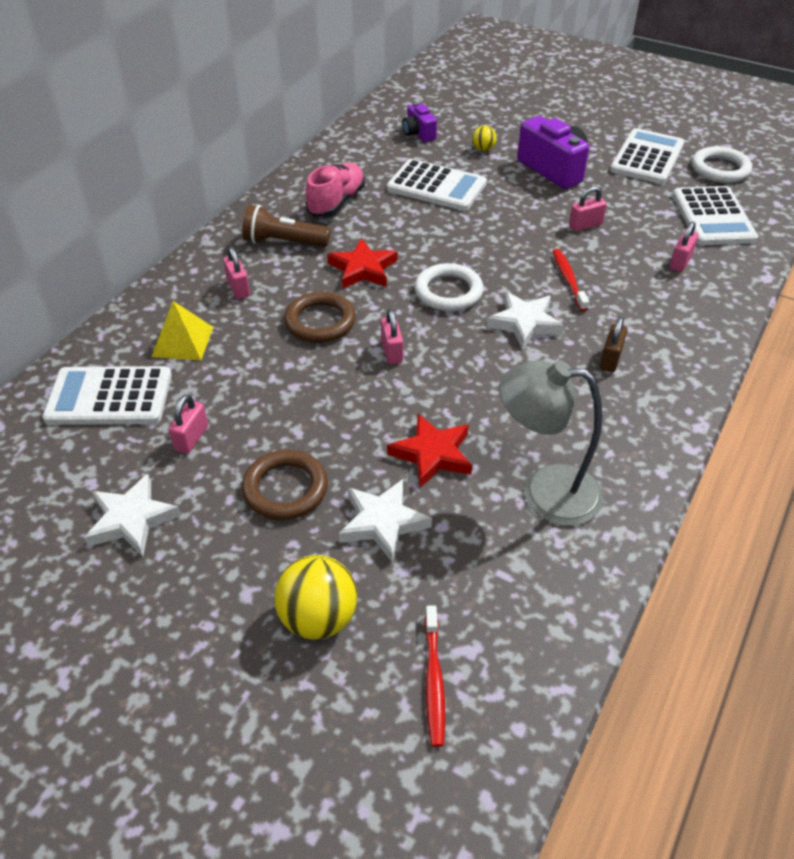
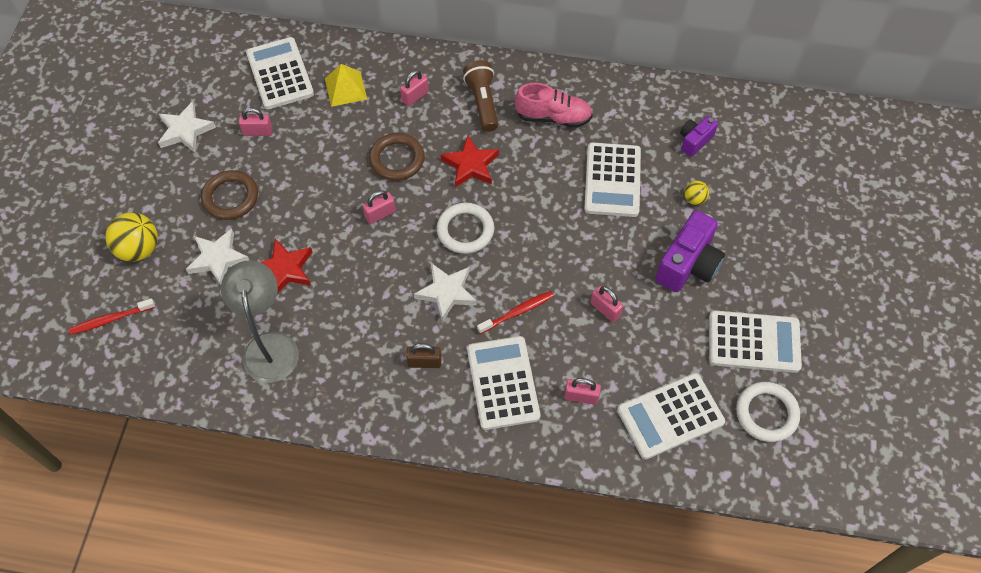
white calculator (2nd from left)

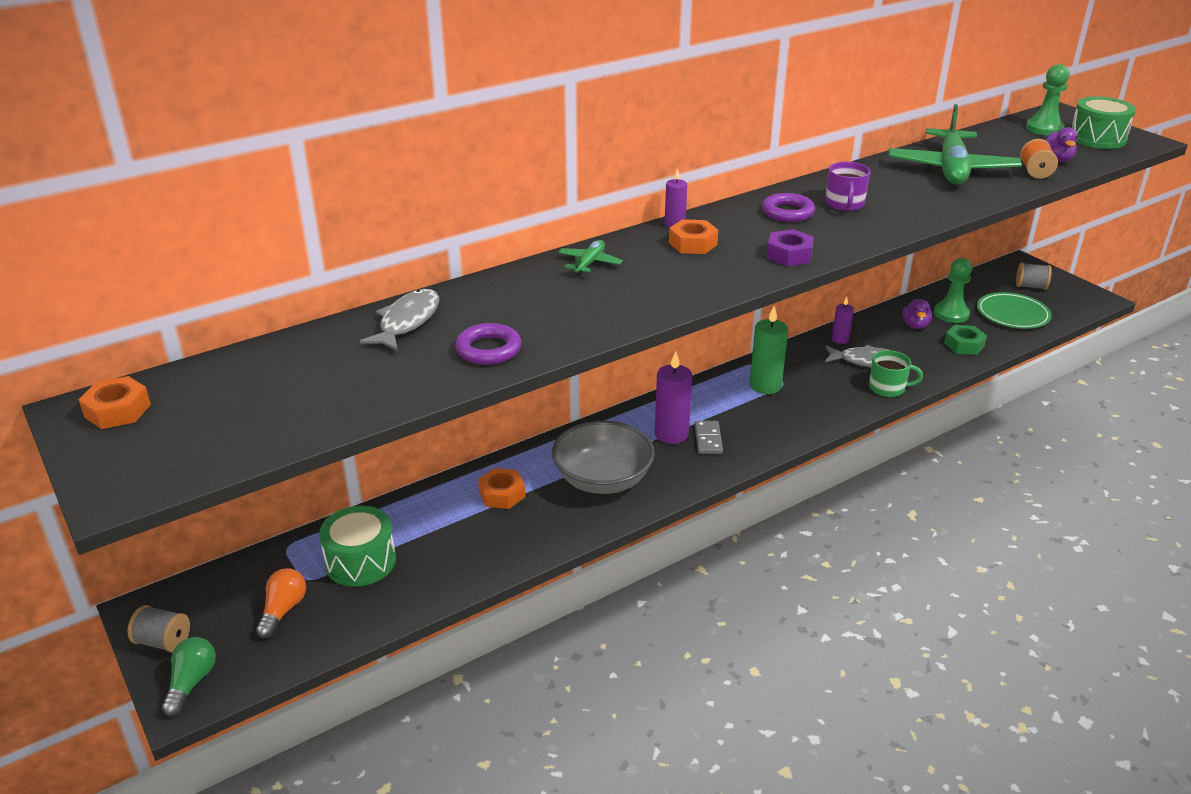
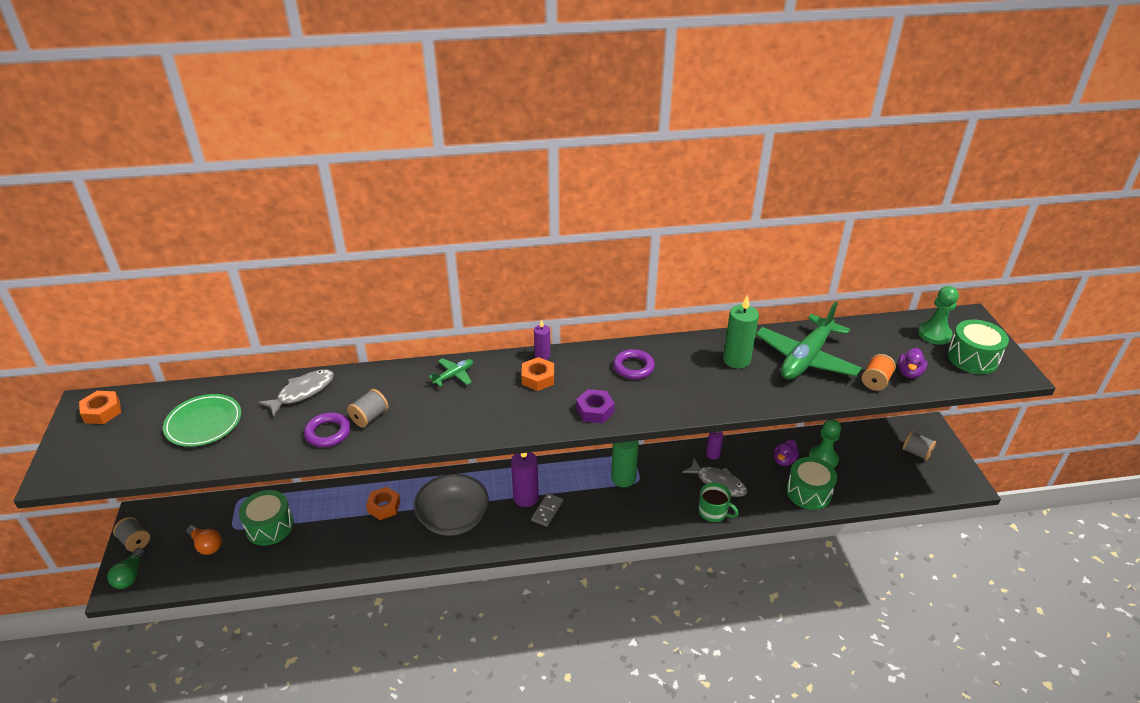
green light bulb
green plate
orange light bulb
grey spool (2nd from left)
green candle (2nd from left)
green drum (2nd from left)
purple mug

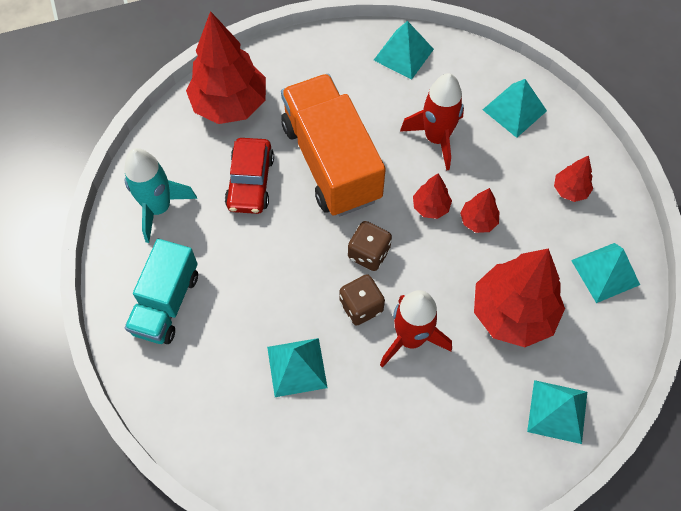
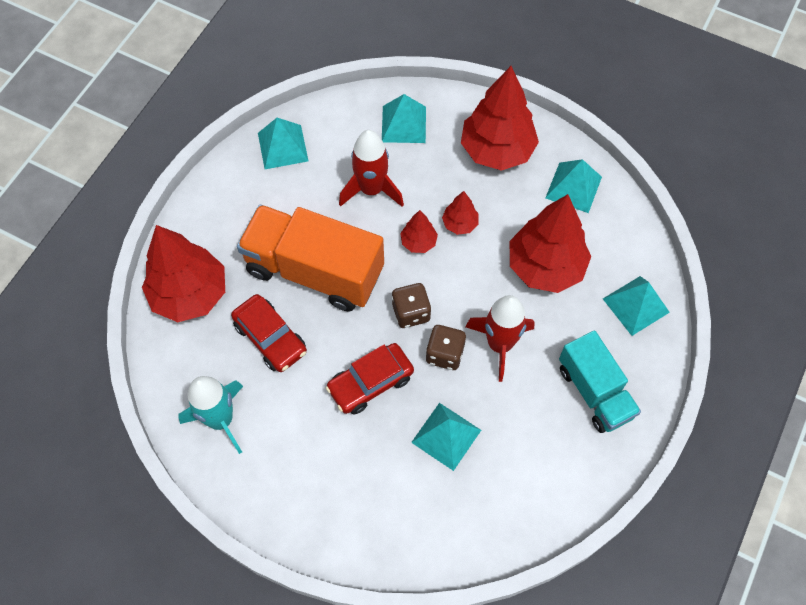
red car (2nd from left)
red tree (4th from left)
turquoise truck

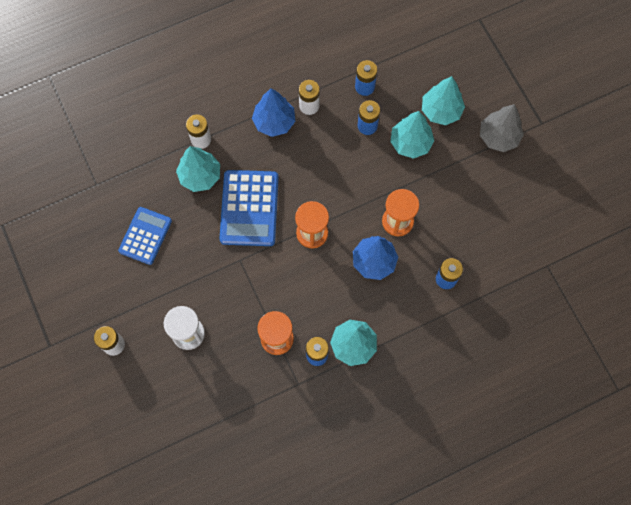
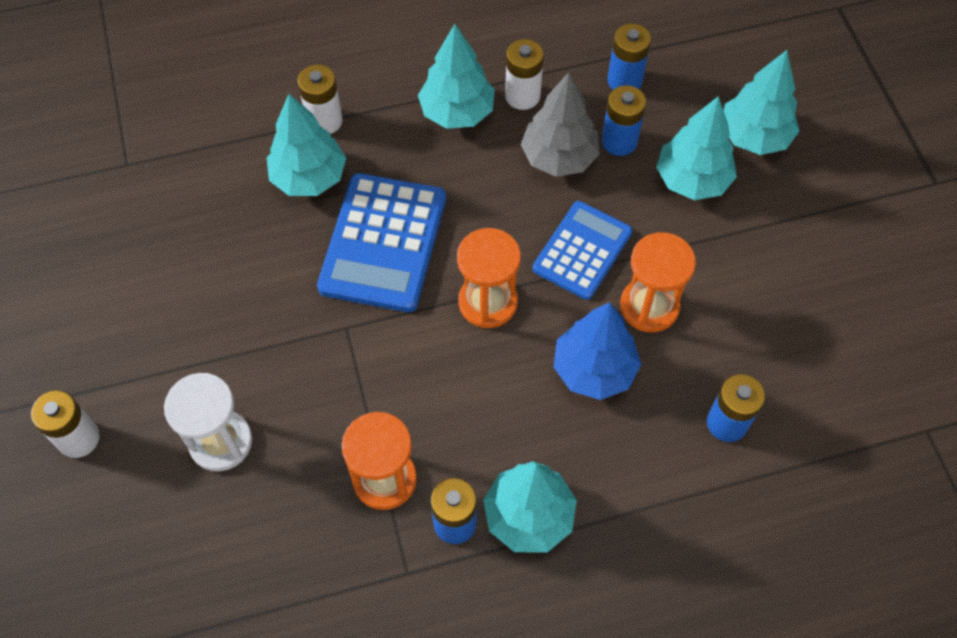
turquoise tree (2nd from left)
grey tree
blue calculator (2nd from left)

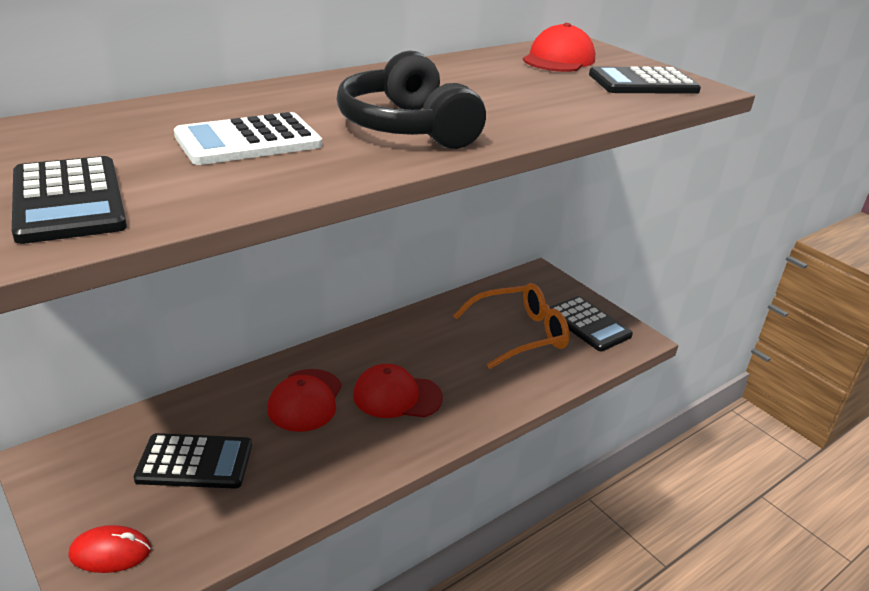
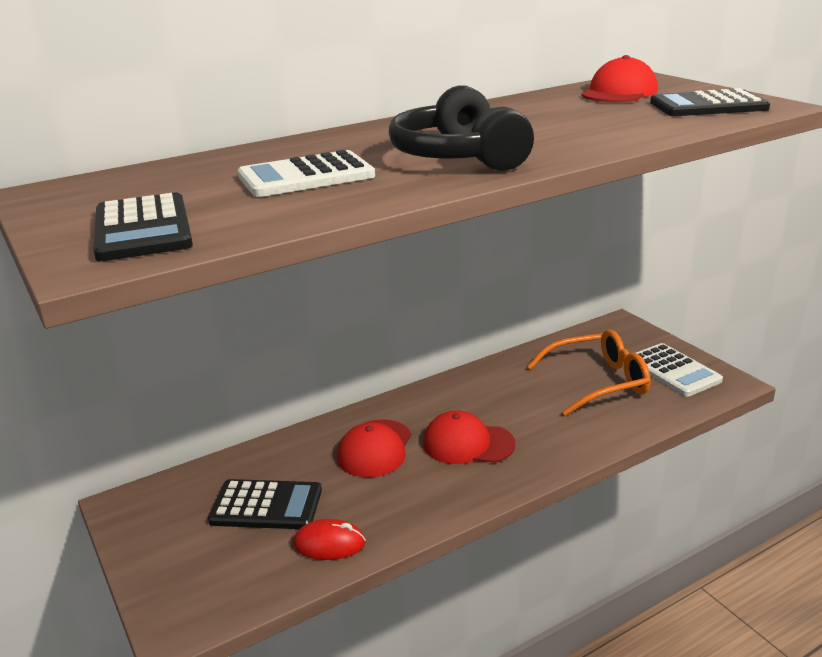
red mouse
white calculator (2nd from left)

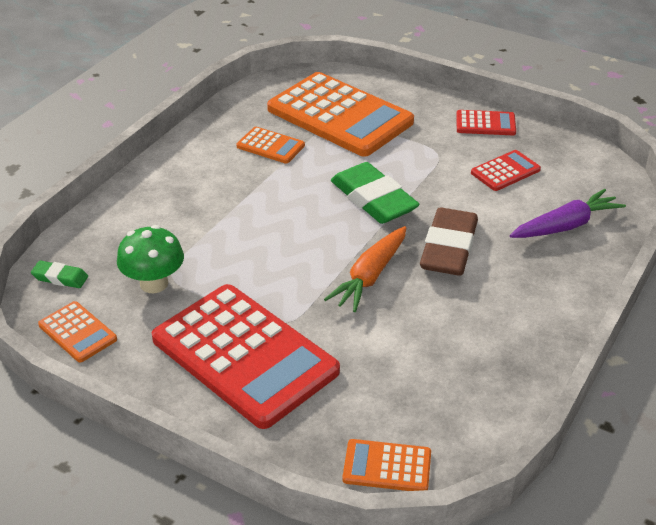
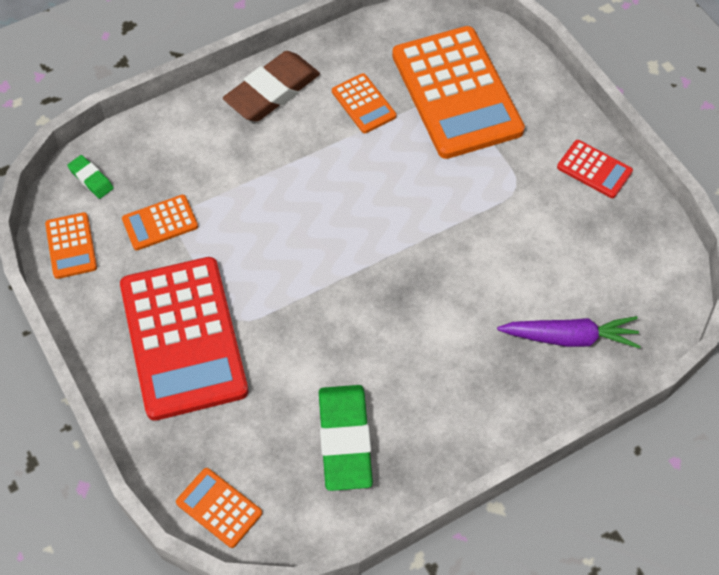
orange calculator (2nd from left)
brown eraser
green eraser (2nd from left)
orange carrot
red calculator (3rd from left in the first image)

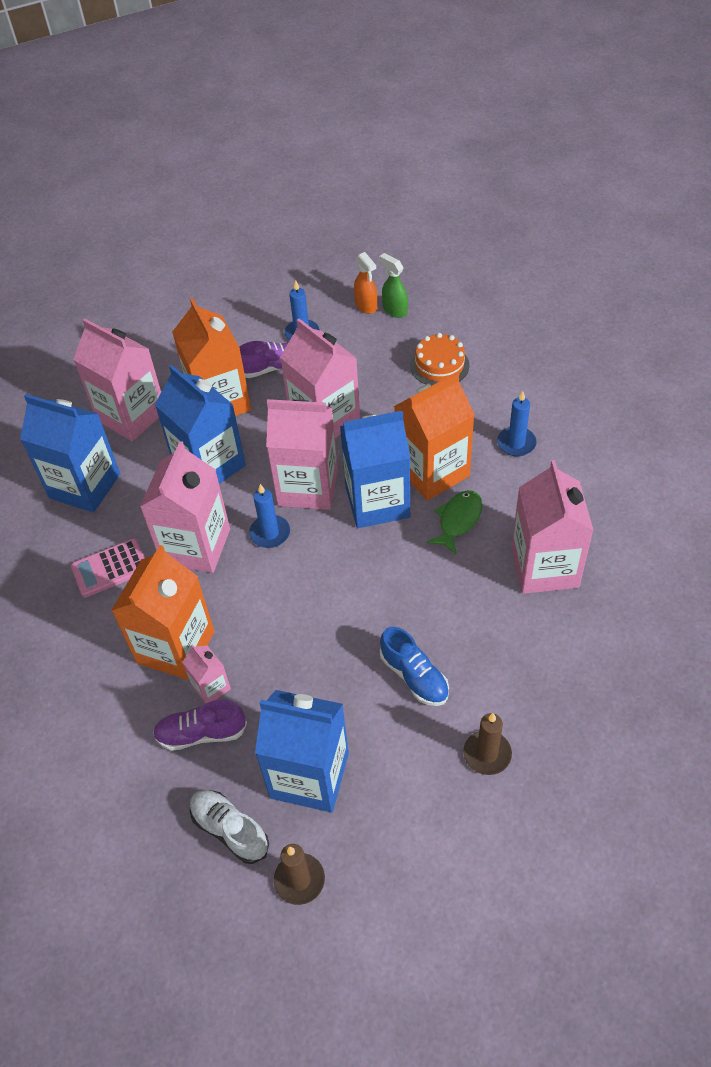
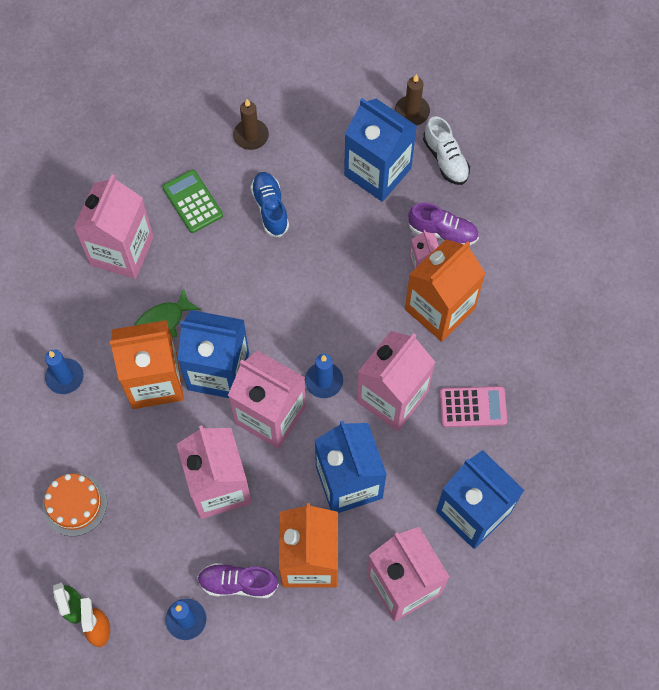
green calculator

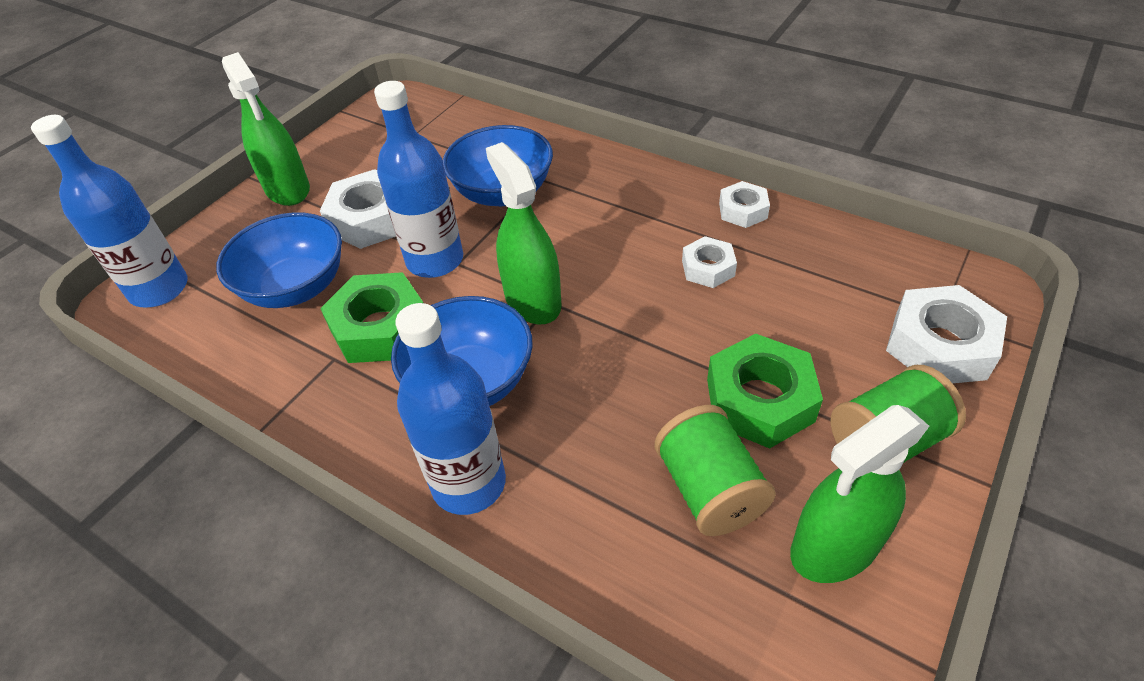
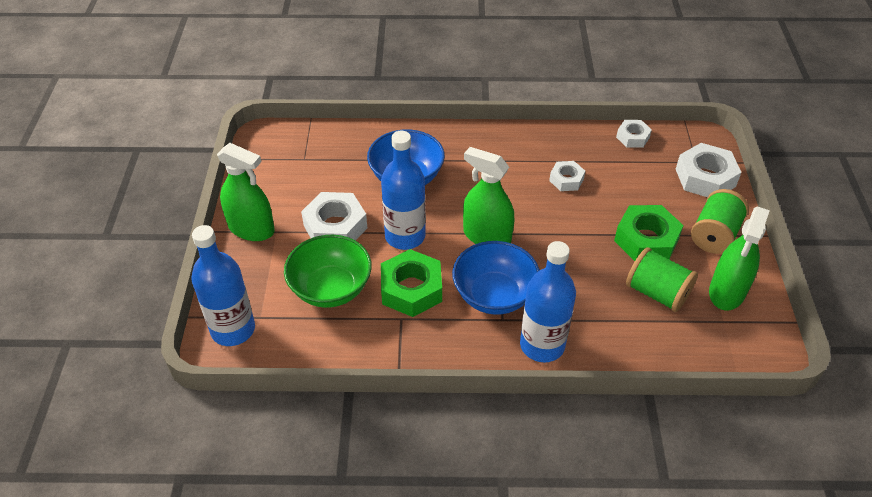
green bowl
white nut (3rd from left)

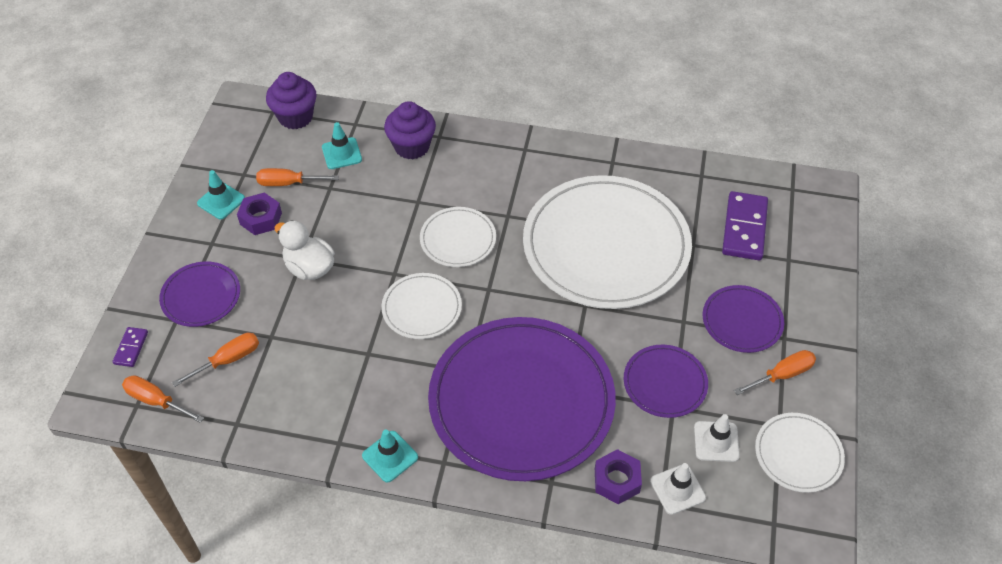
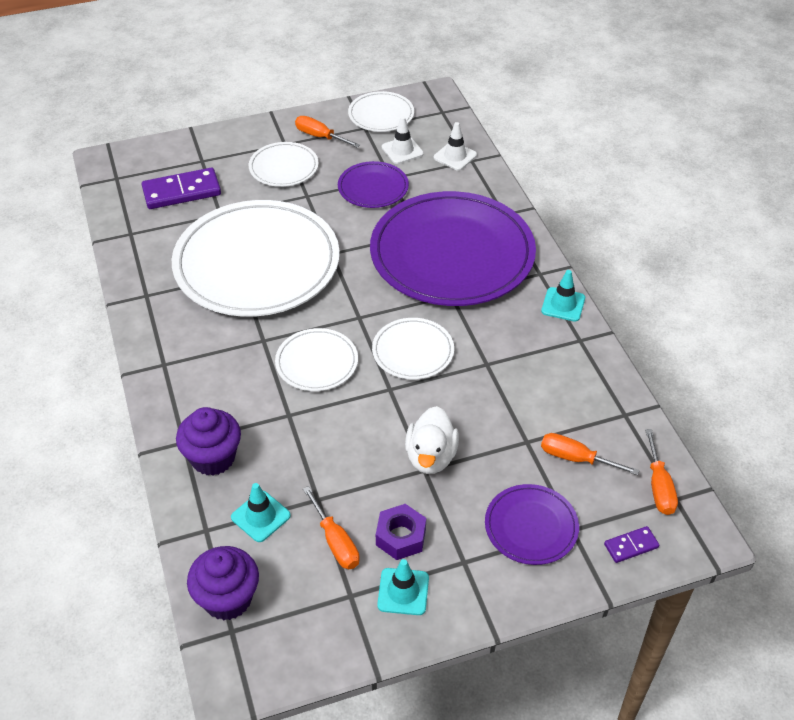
white plate (2nd from left)
purple nut (2nd from left in the first image)

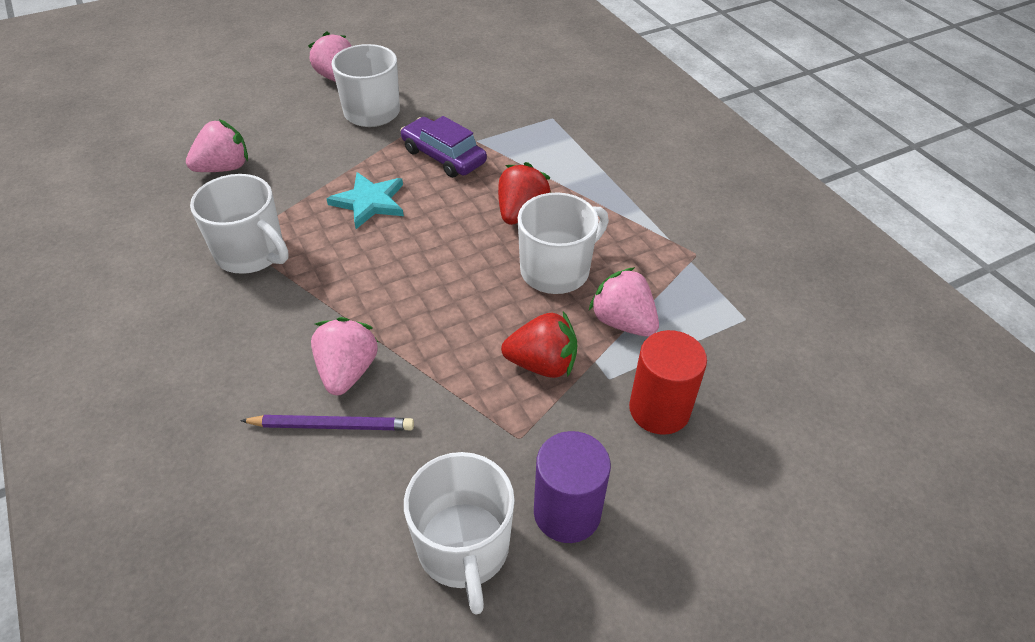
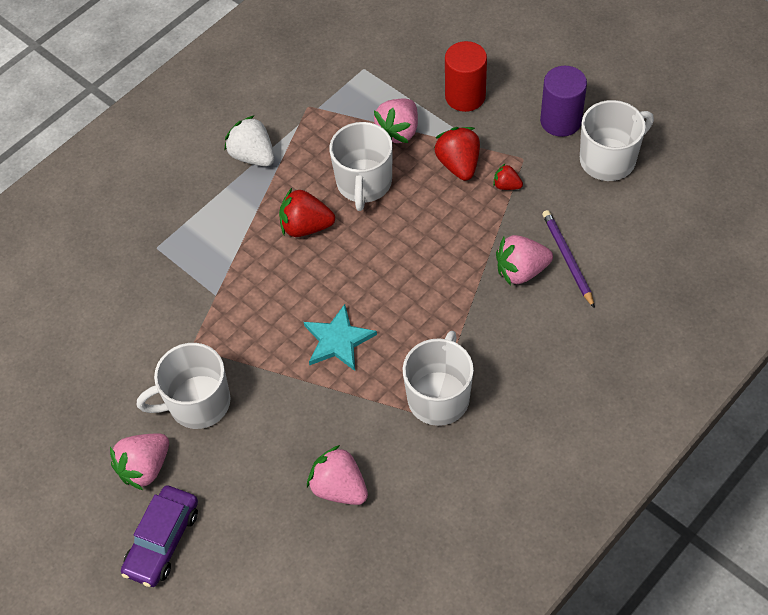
purple car
white strawberry
white mug (2nd from left)
red strawberry (3rd from left)

